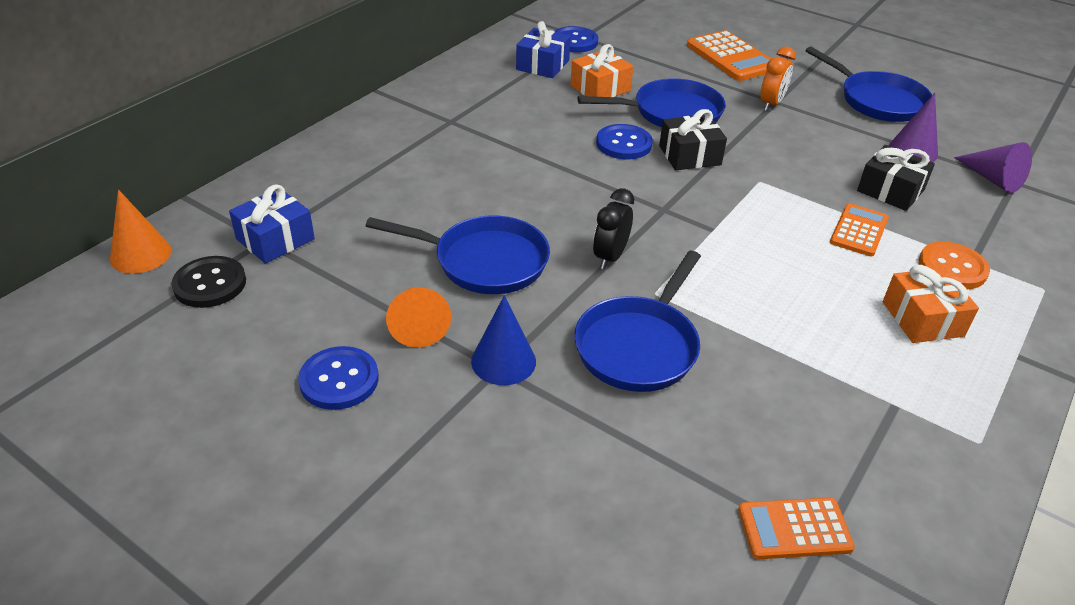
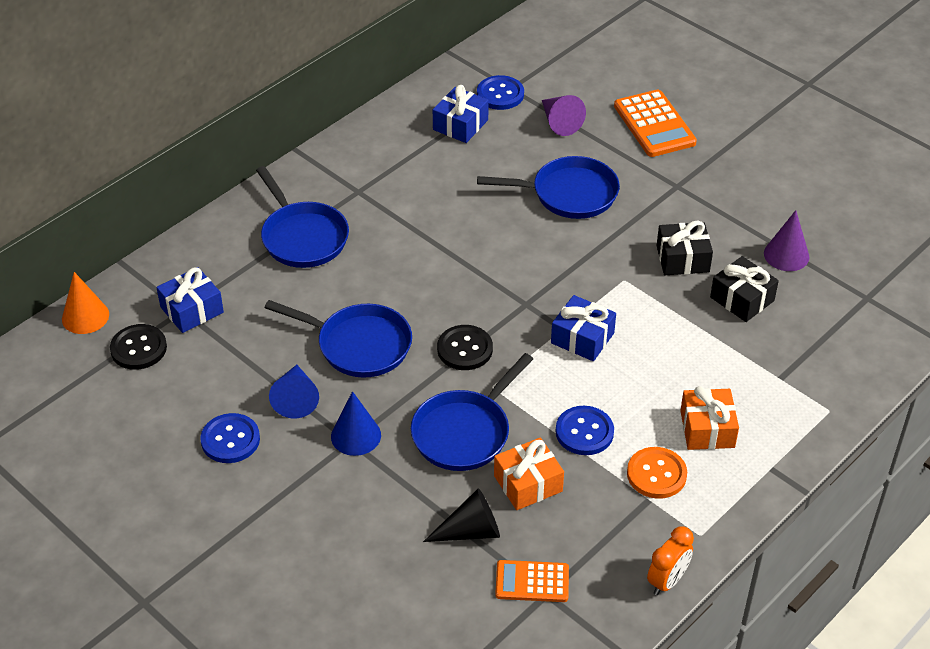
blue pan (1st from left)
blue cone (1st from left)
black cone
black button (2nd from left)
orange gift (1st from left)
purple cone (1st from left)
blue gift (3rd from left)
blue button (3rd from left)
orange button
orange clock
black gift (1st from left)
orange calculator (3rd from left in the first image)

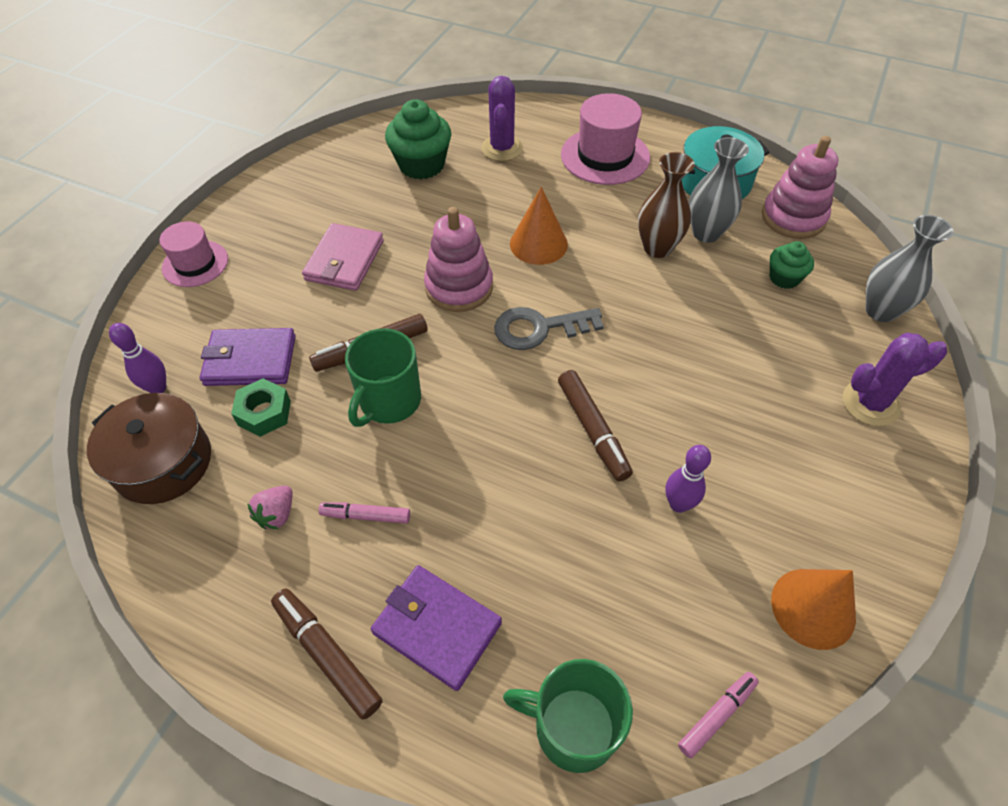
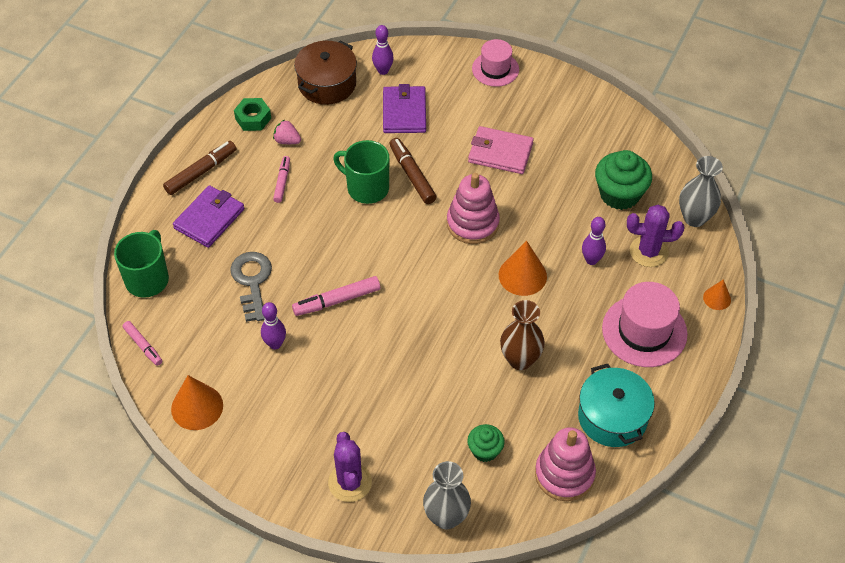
grey key
green nut
pink marker (3rd from left)
purple bowling pin (3rd from left)
grey vase (2nd from left)
orange cone (3rd from left)

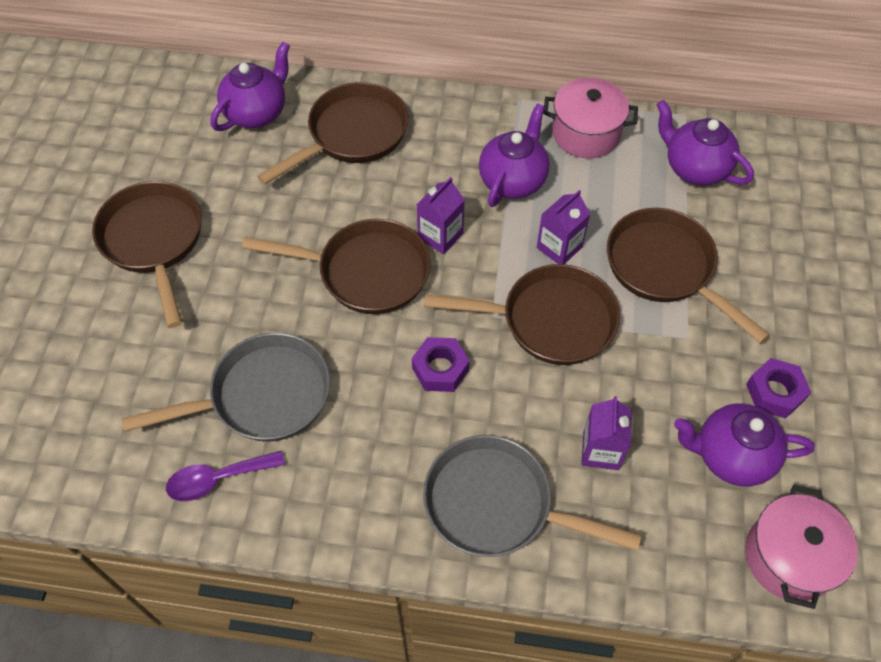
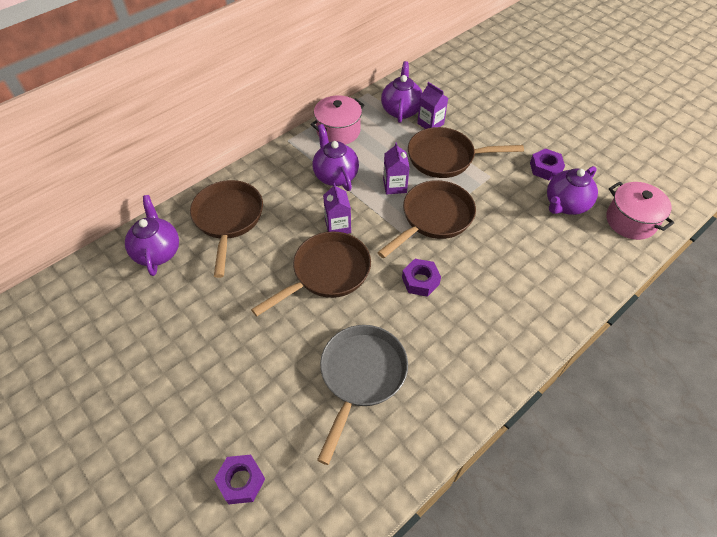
purple nut (1st from left)
purple teapot (3rd from left)
purple carton (3rd from left)
brown pan (1st from left in the first image)
purple spoon
grey pan (2nd from left in the first image)

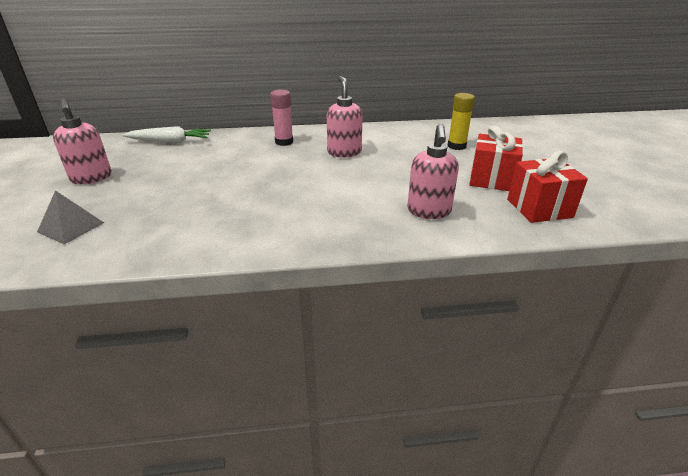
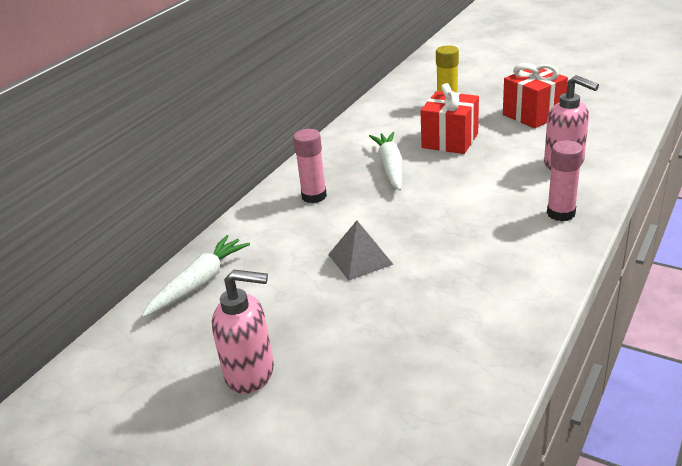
grey pyramid
white carrot (2nd from left)
red gift (1st from left)
pink glue stick (2nd from left)

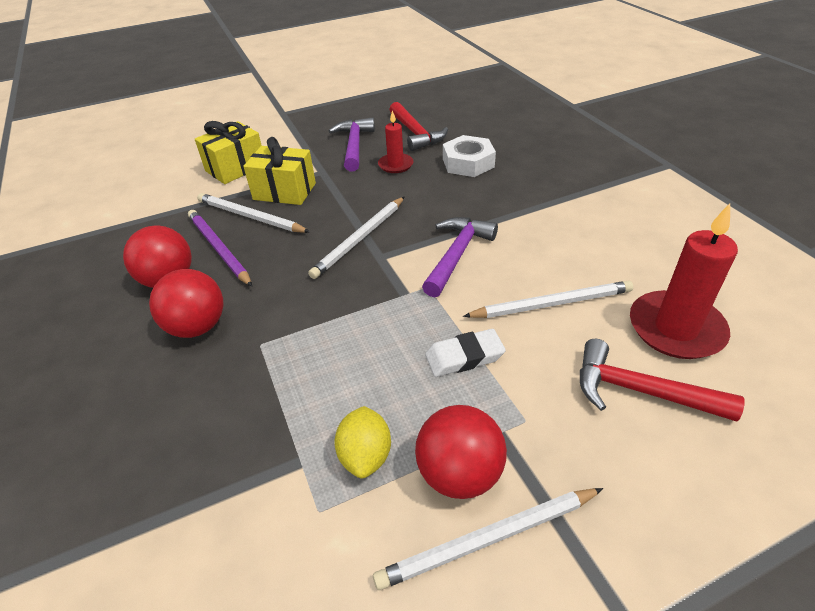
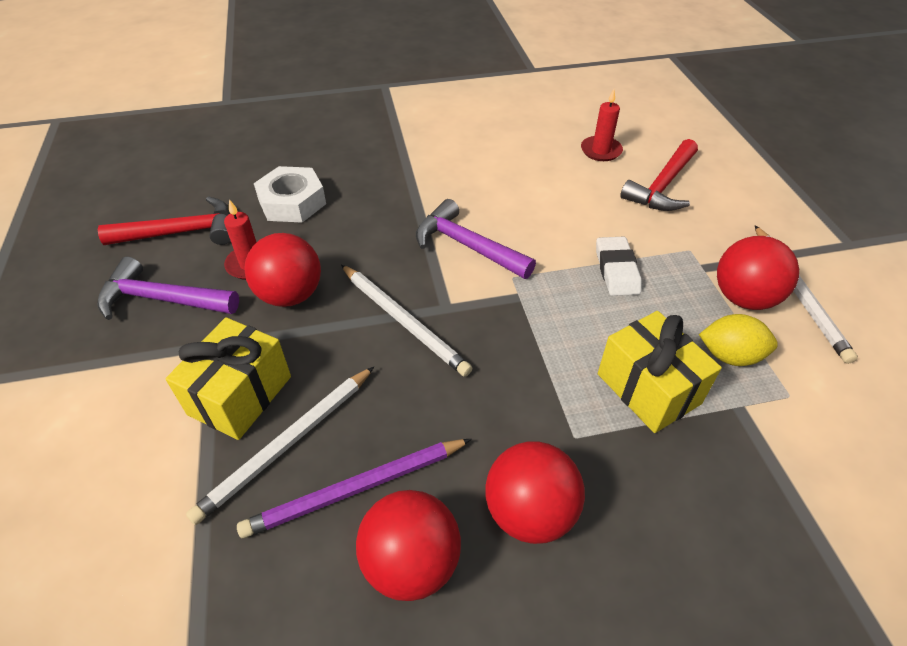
red ball (1st from left)
red candle (2nd from left)
yellow gift (2nd from left)
white pencil (4th from left in the first image)

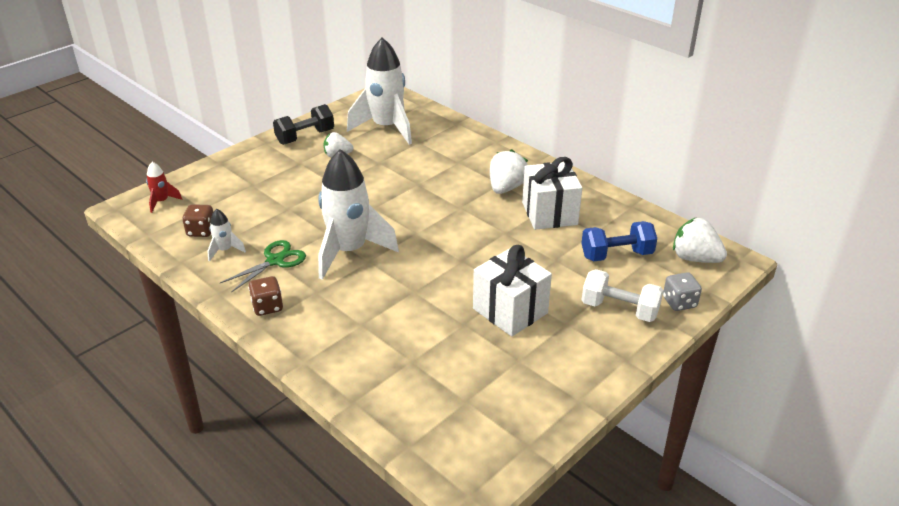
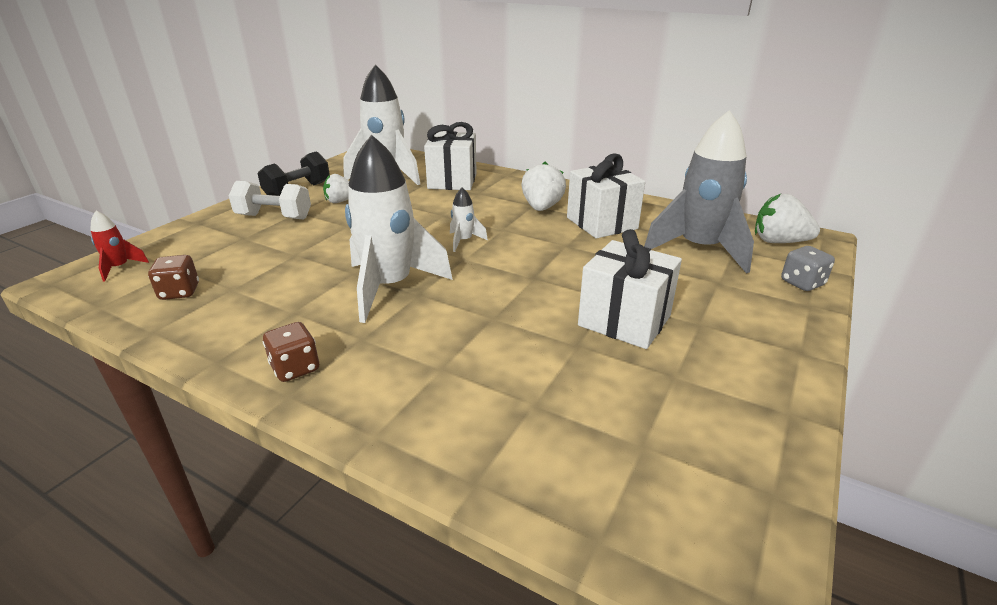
white dumbbell
white gift (1st from left)
white rocket (3rd from left)
grey rocket
green scissors

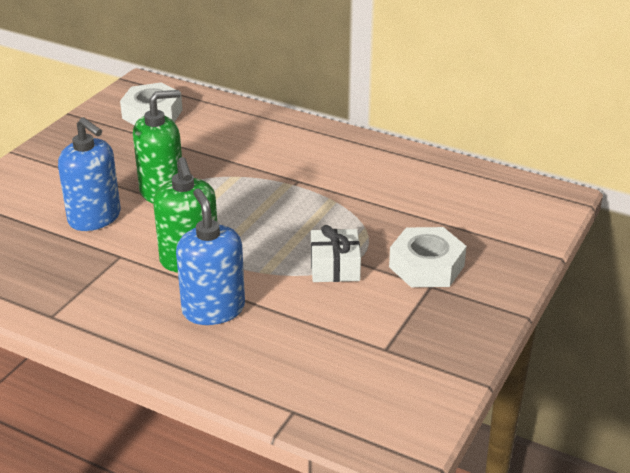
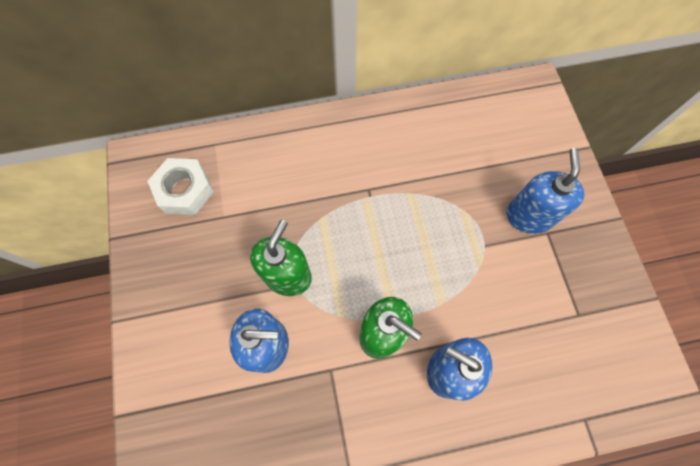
blue soap dispenser (3rd from left)
white gift

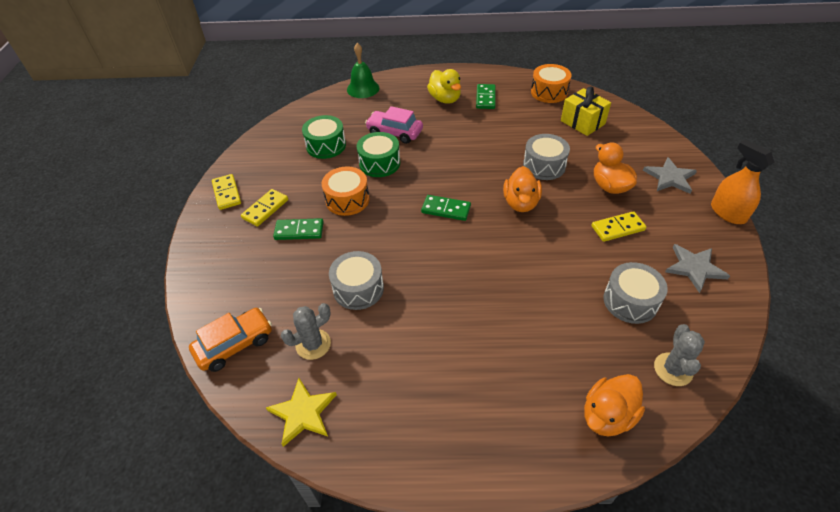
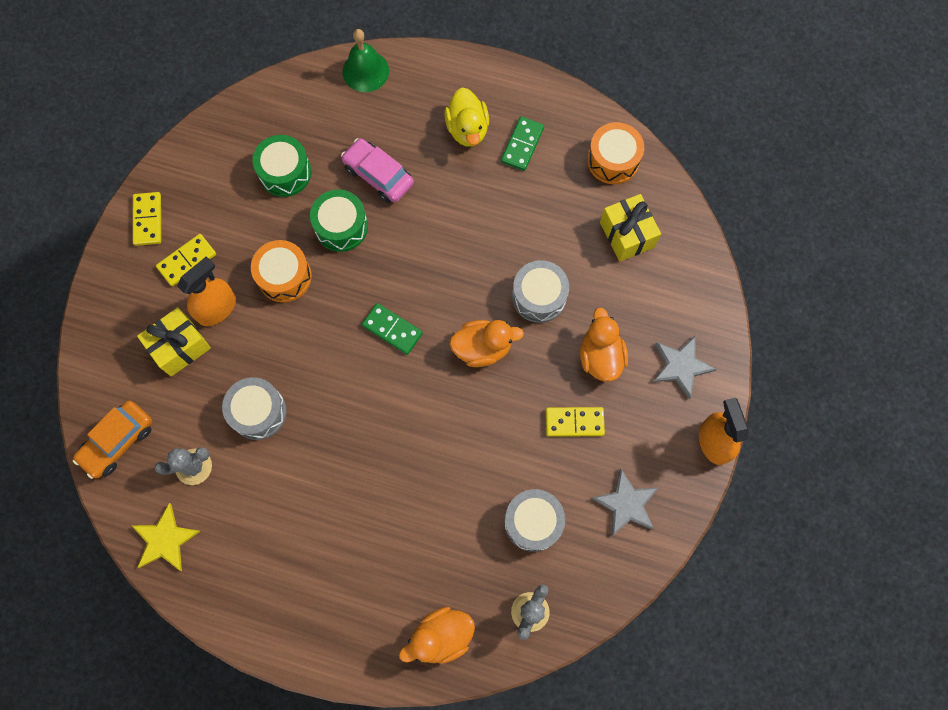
orange car
yellow gift (1st from left)
orange spray bottle (1st from left)
orange duck (2nd from left)

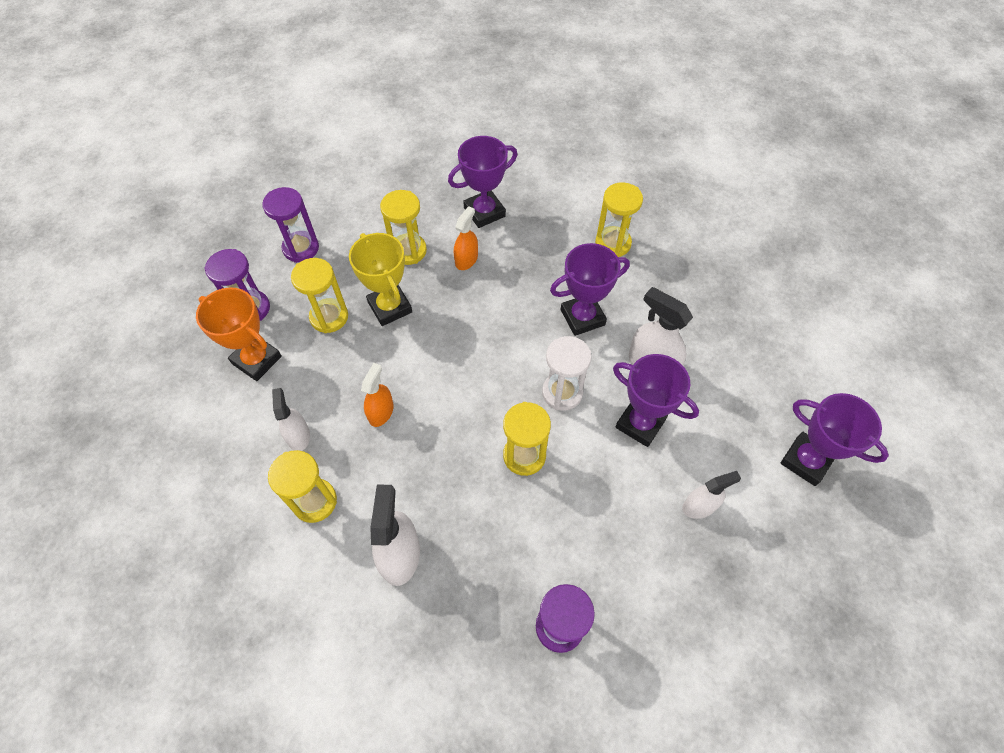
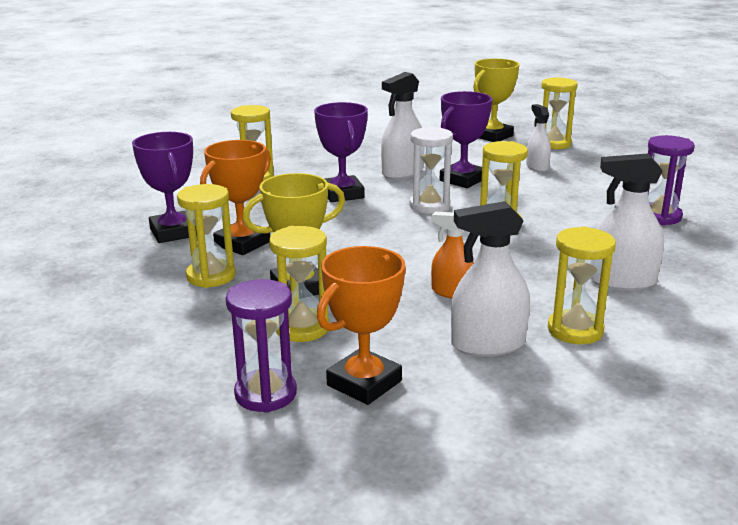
orange trophy (1st from left)
white spray bottle (2nd from left)
yellow trophy (2nd from left)
yellow hourglass (5th from left)
purple hourglass (2nd from left in the first image)

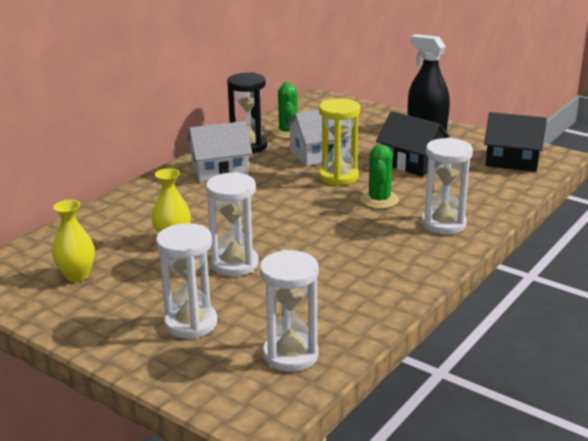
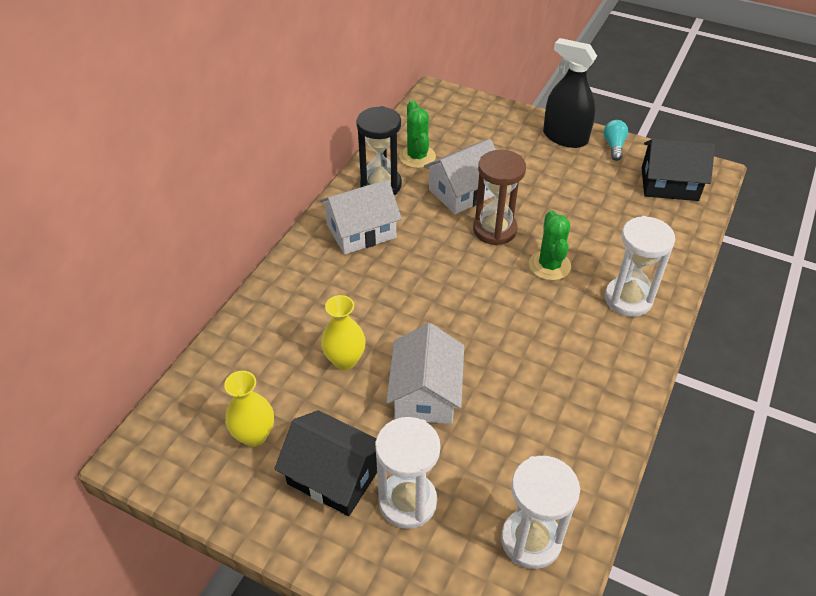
black house (1st from left)
white house (2nd from left)
brown hourglass
turquoise light bulb

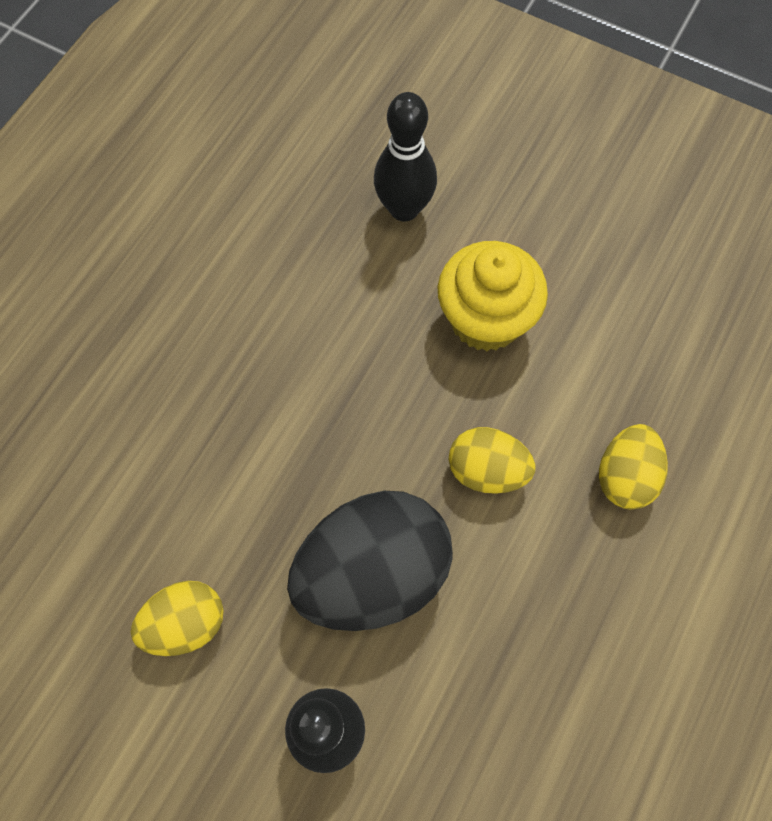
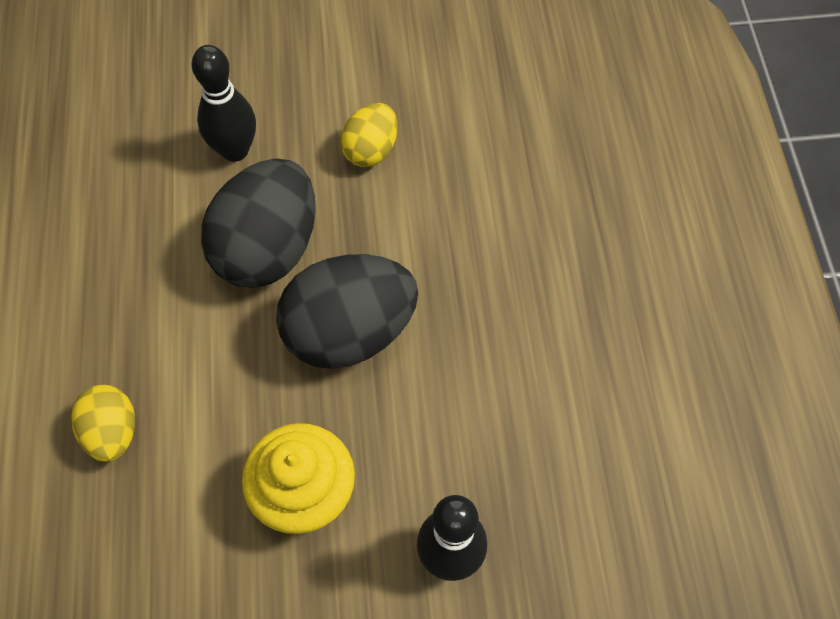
black egg (2nd from left)
yellow egg (2nd from left in the first image)

